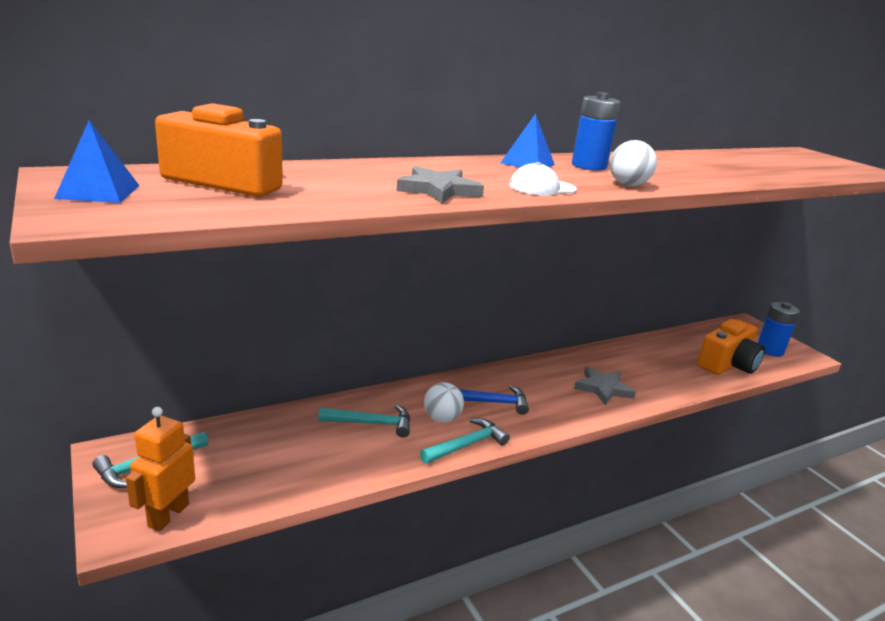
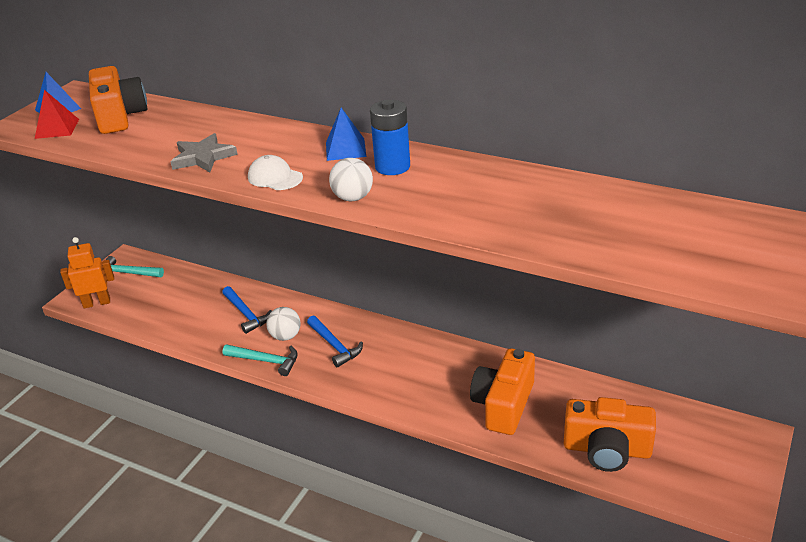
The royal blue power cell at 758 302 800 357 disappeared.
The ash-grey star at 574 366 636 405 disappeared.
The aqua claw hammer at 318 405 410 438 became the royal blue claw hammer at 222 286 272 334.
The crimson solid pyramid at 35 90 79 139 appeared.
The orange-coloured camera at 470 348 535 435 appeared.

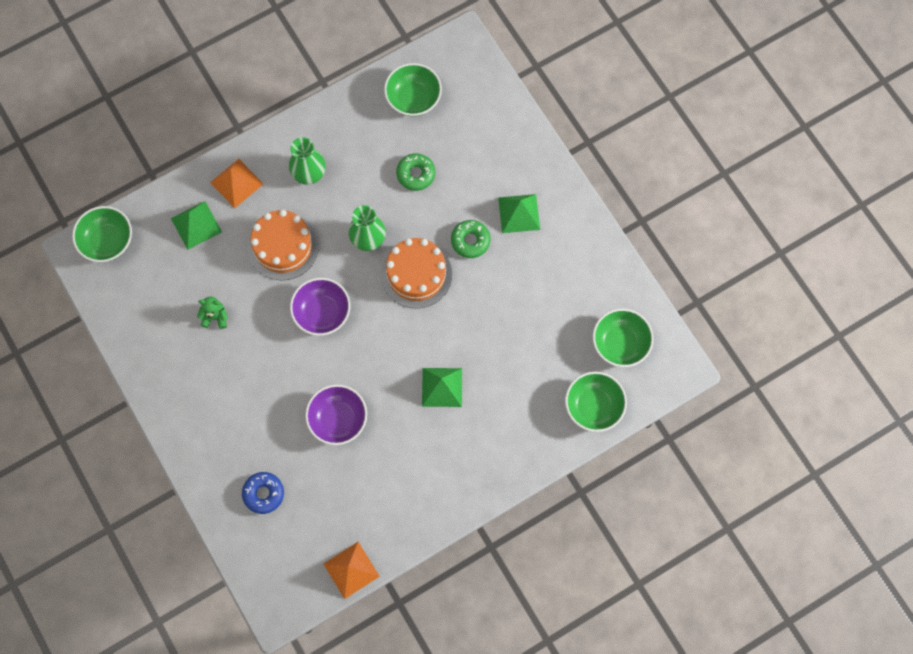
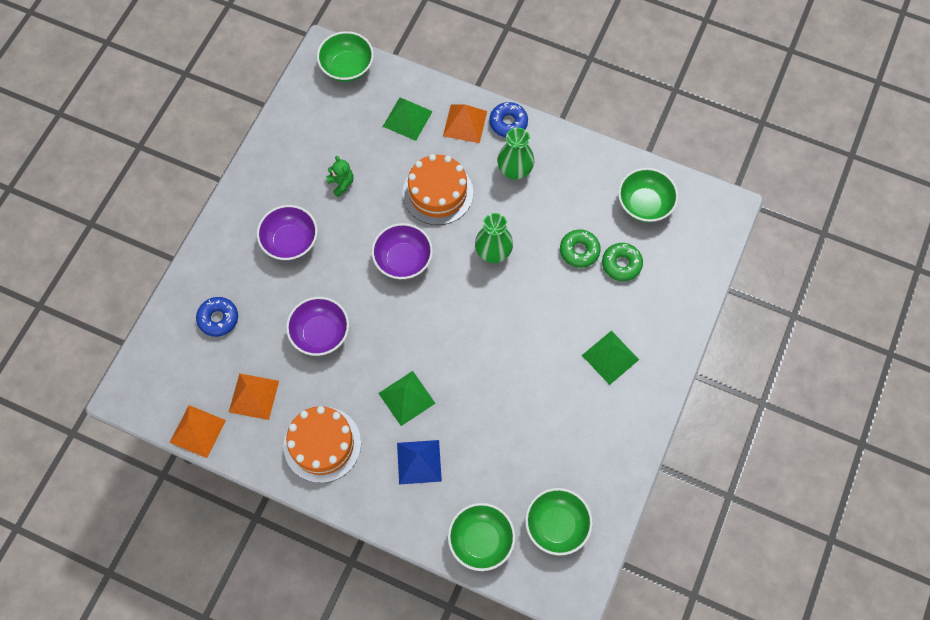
The green doughnut moved from 451 220 491 258 to 602 243 643 281.
The orange-coloured layer cake moved from 381 238 452 309 to 283 406 361 483.
The royal blue doughnut at 489 102 528 137 appeared.
The violet deep dish at 257 205 318 261 appeared.
The orange-coloured solid pyramid at 229 373 279 420 appeared.
The royal blue solid pyramid at 397 440 442 485 appeared.

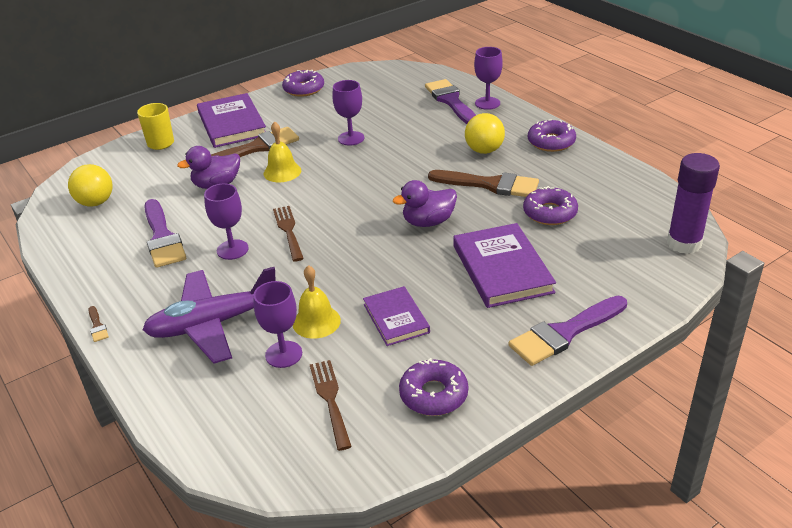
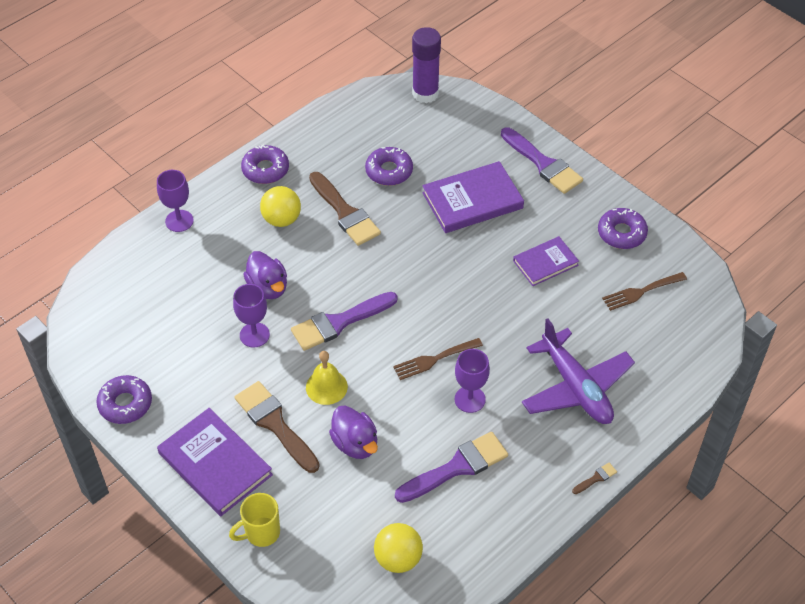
The violet paint brush moved from 425 79 476 124 to 291 292 398 351.
The violet book at 197 93 266 148 turned 75 degrees clockwise.
The russet paint brush at 428 170 539 197 turned 135 degrees clockwise.
The violet rubber duck moved from 393 180 457 227 to 243 251 287 299.
The yellow bell at 293 265 341 339 disappeared.
The violet wine glass at 253 281 302 368 disappeared.

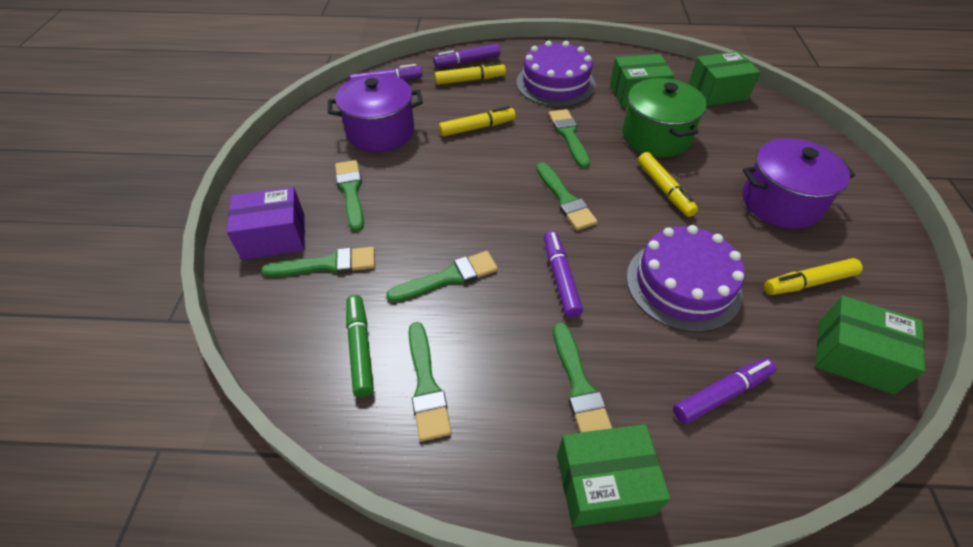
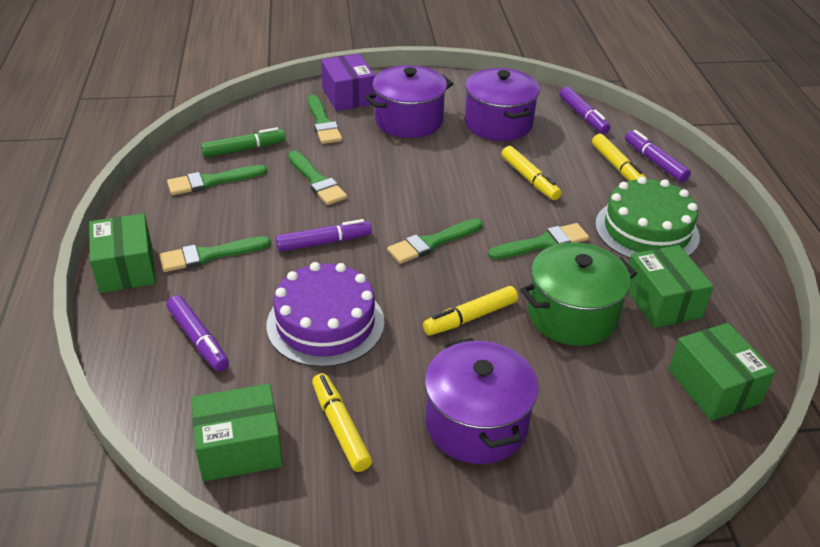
The violet layer cake at 516 41 596 107 became the green layer cake at 595 177 700 259.
The green paint brush at 335 160 364 232 was replaced by the violet pot at 365 65 453 138.
The green parcel at 815 296 925 395 turned 60 degrees clockwise.

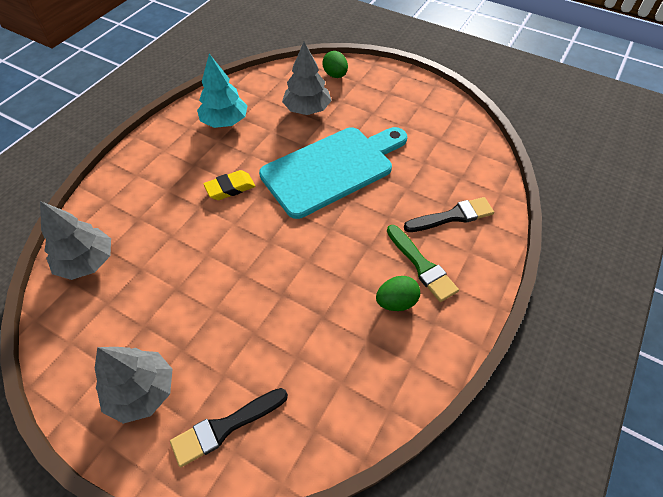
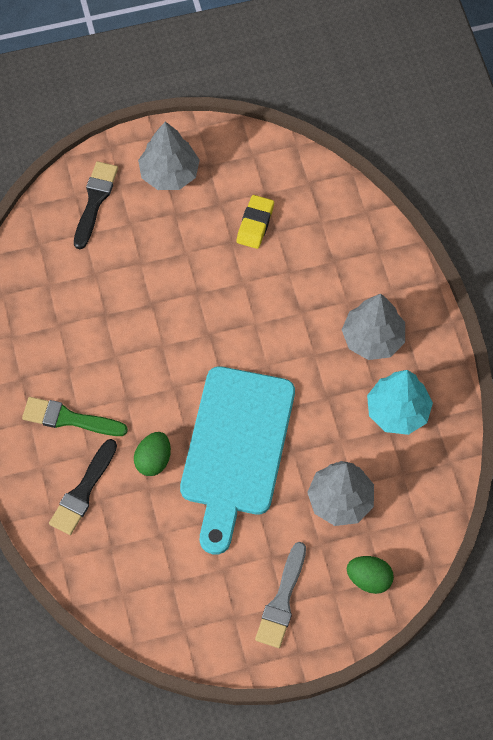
The yellow eraser moved from 203 170 255 200 to 237 195 274 249.
The ash-grey toy tree moved from 40 201 111 280 to 342 294 405 360.
The green egg moved from 376 276 420 311 to 134 432 171 476.
The ash-grey paint brush at 255 542 306 648 appeared.

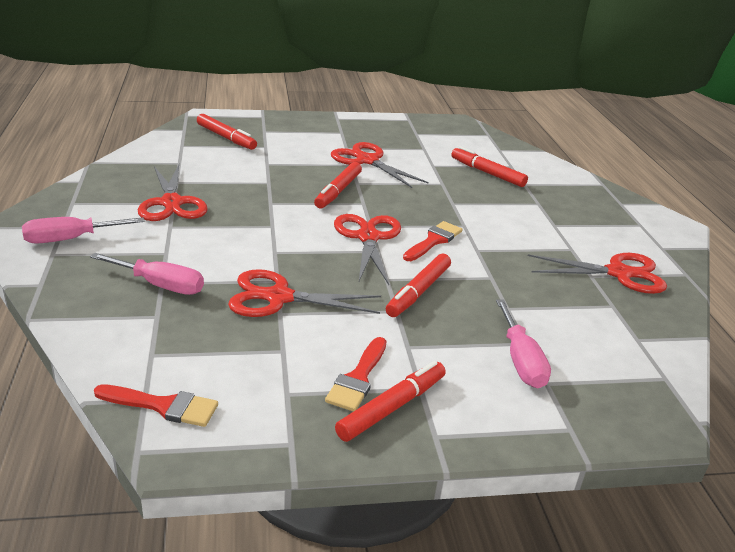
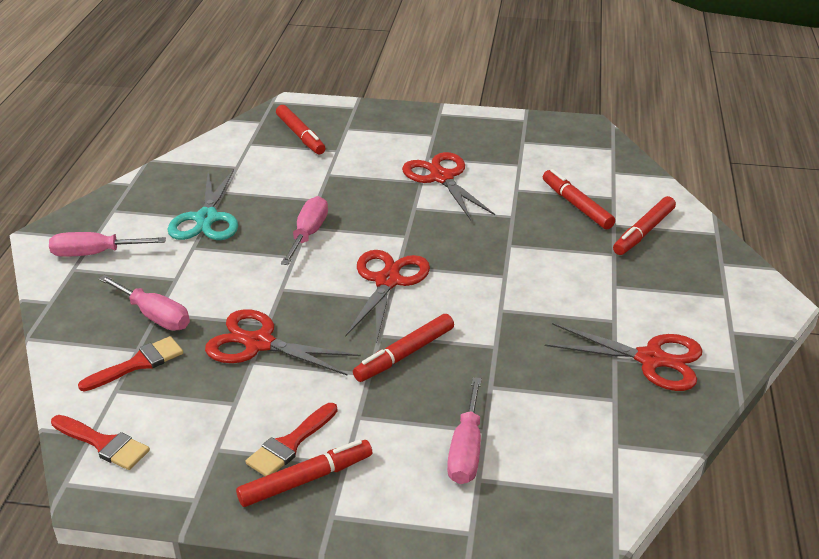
The crimson marker moved from 314 162 362 208 to 613 196 676 255.
The crimson pair of scissors at 138 164 208 221 became the aqua pair of scissors at 167 169 238 240.
The crimson paint brush moved from 403 221 463 261 to 78 336 183 391.
The pink hand screwdriver at 281 196 328 265 appeared.

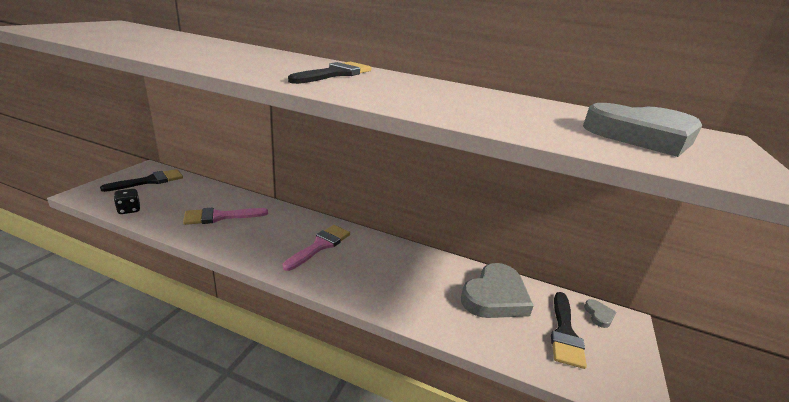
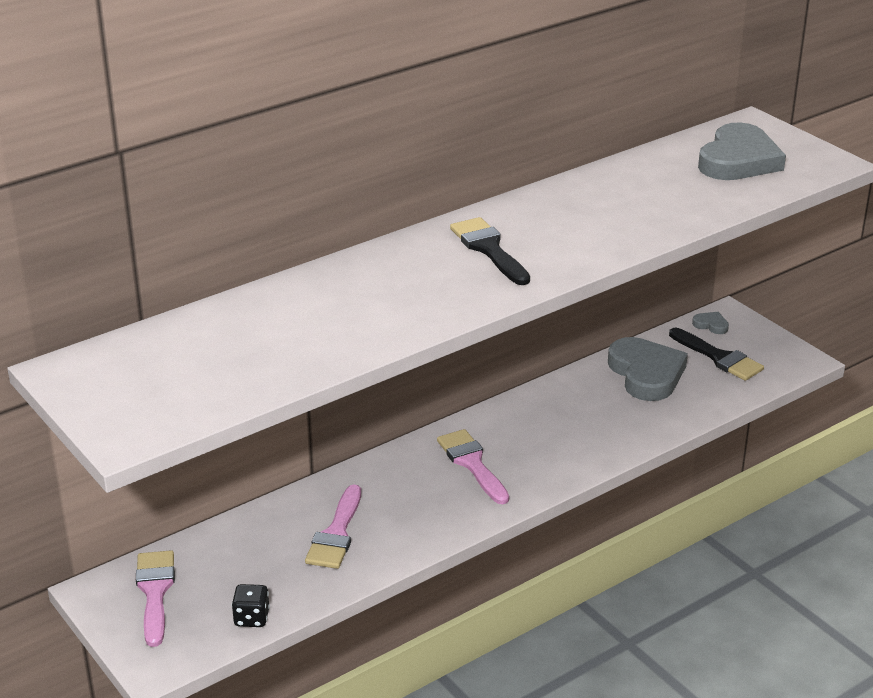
The ebony paint brush at 100 169 183 192 became the pink paint brush at 136 550 175 647.

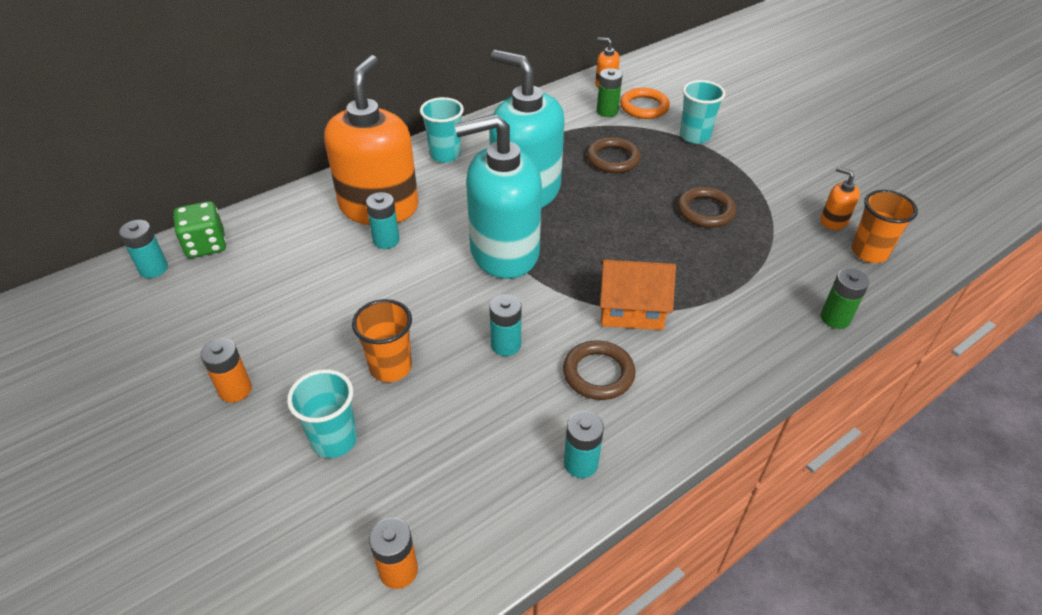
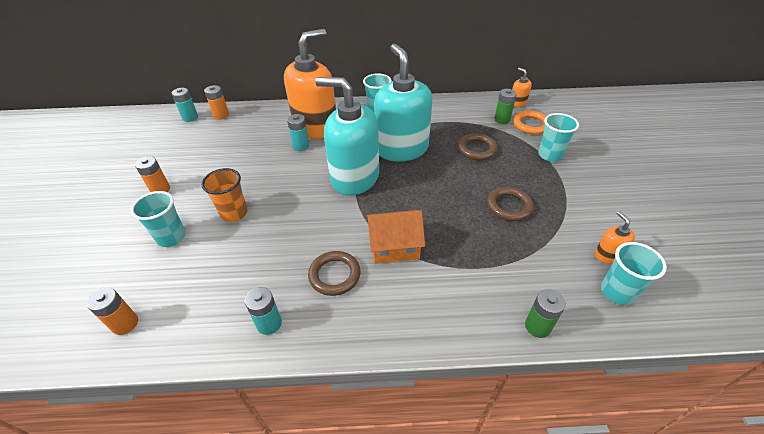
The orange-coloured cup at 851 190 918 263 became the aqua cup at 601 242 667 305.
The green die at 173 201 226 258 was replaced by the orange-coloured power cell at 204 85 229 120.
The orange-coloured house at 600 260 676 330 turned 45 degrees counterclockwise.
The aqua power cell at 489 294 522 356 disappeared.

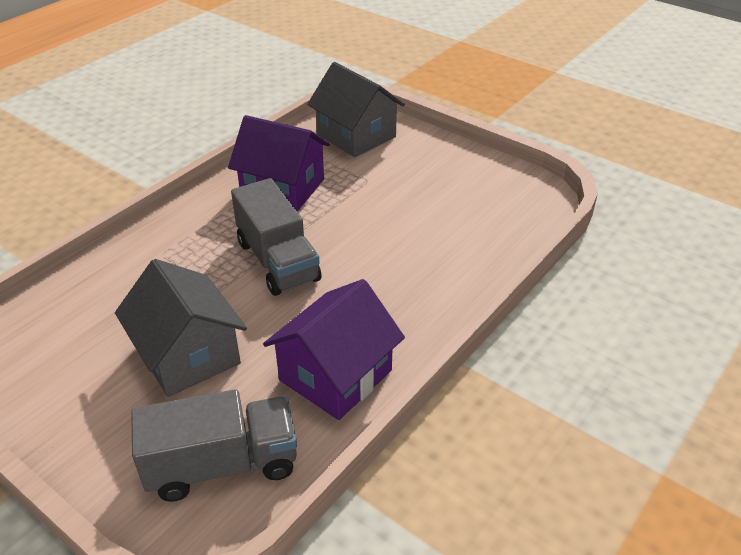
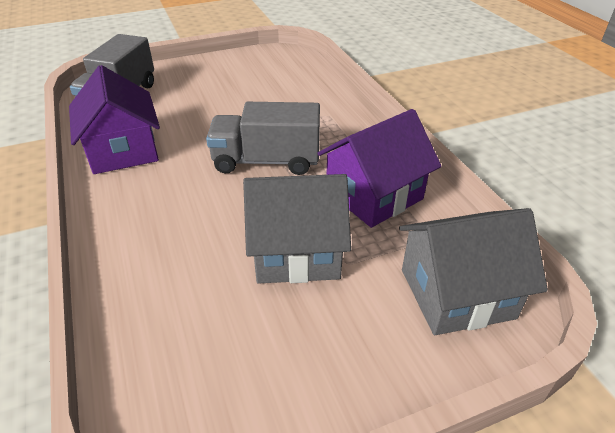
The ash-grey house moved from 115 259 247 397 to 243 174 351 284.

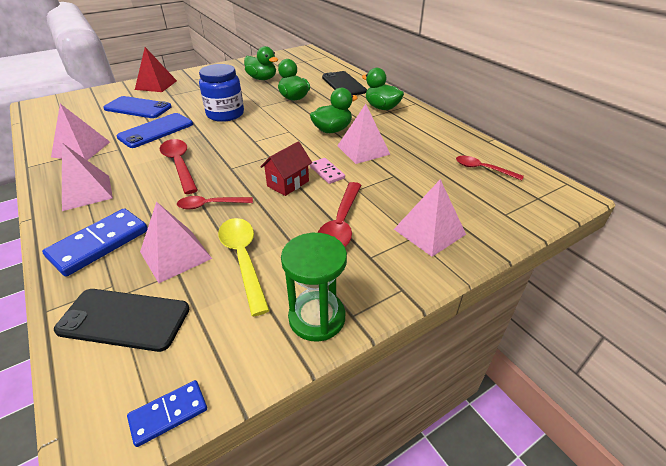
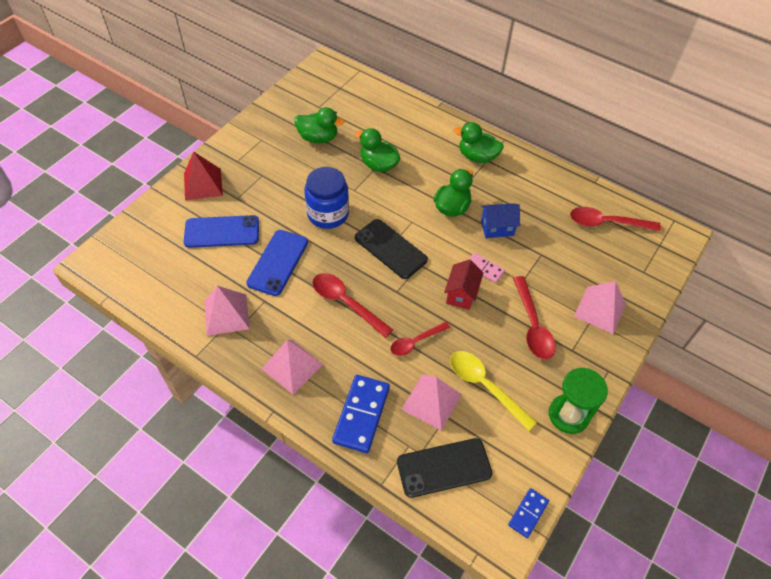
The ebony mobile phone moved from 322 71 367 95 to 355 219 428 279.
The pink solid pyramid at 337 104 390 164 was replaced by the royal blue house at 481 203 520 238.
The crimson teaspoon at 456 156 524 180 changed to 1.51 times the size.

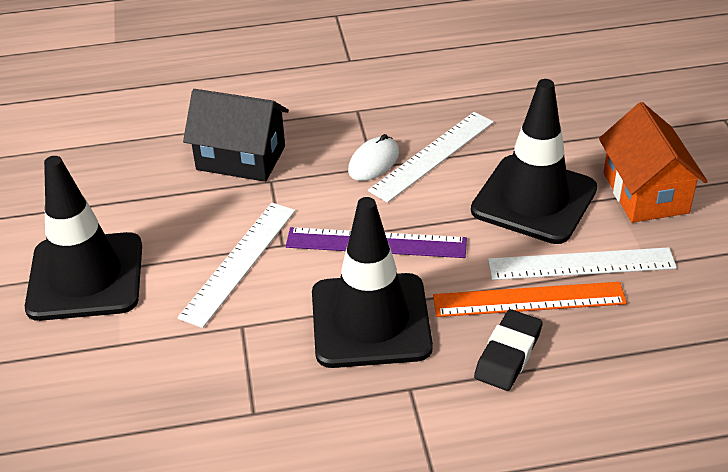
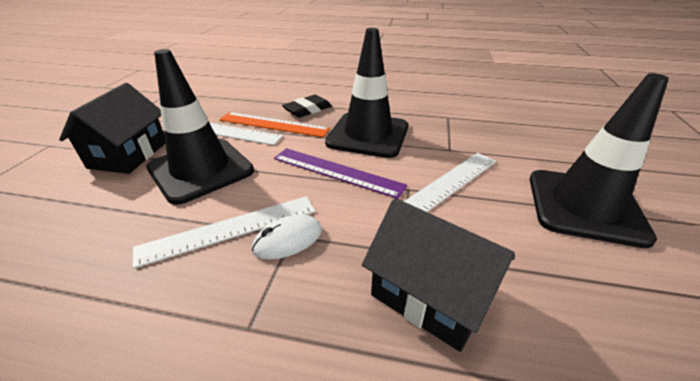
The orange-coloured house at 599 102 708 223 became the ebony house at 59 83 165 174.

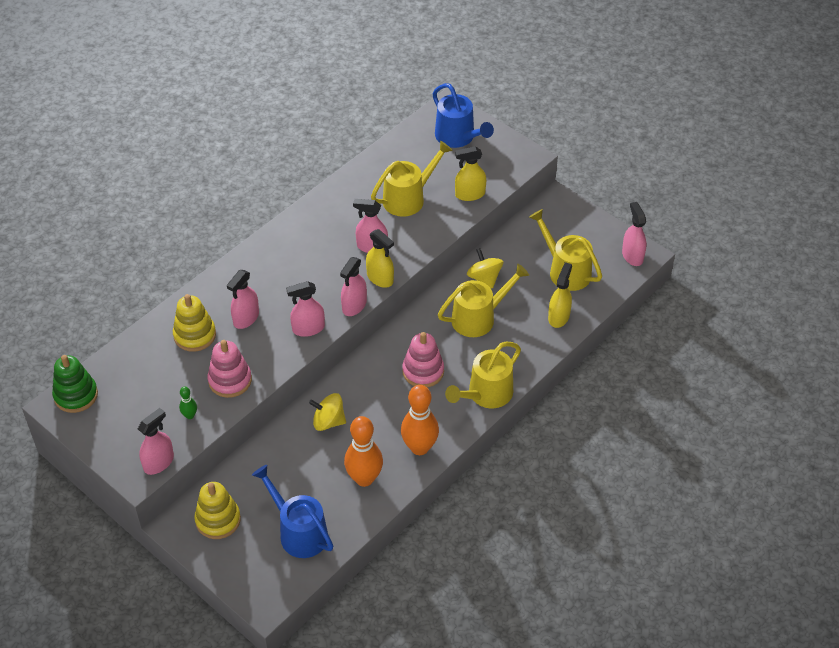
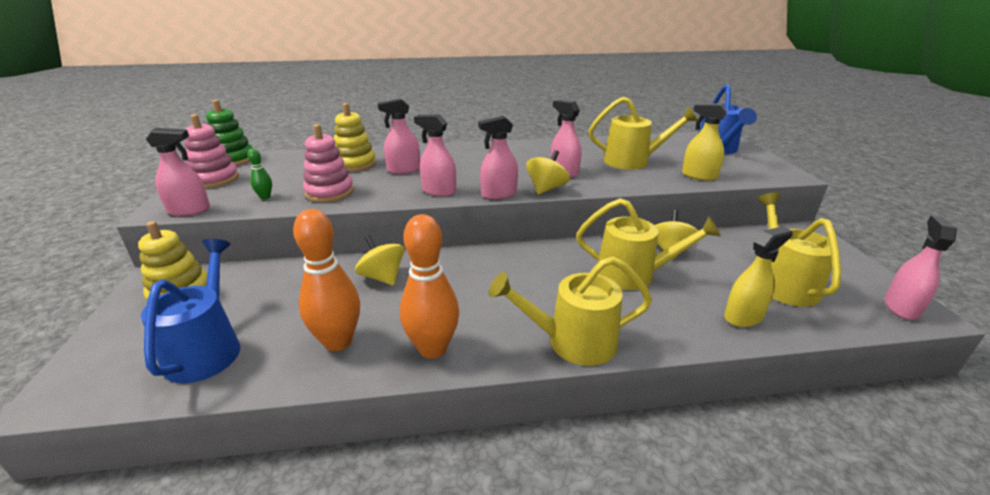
The yellow spray cleaner at 366 229 394 288 was replaced by the yellow whirligig at 526 150 570 195.
The pink stacking toy moved from 402 332 444 388 to 184 114 239 188.

